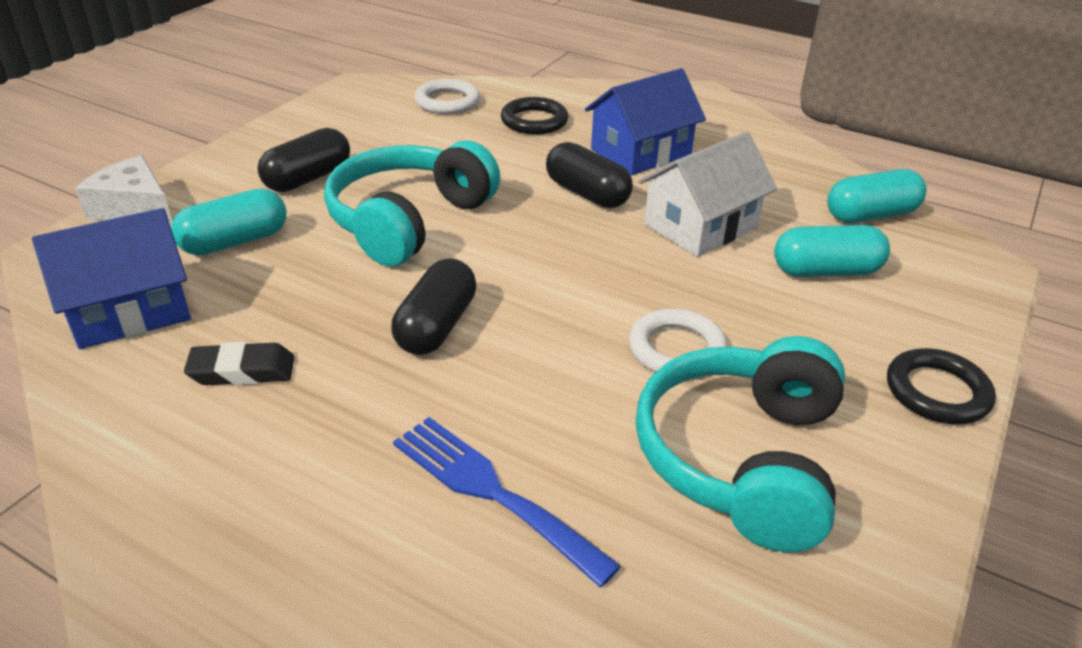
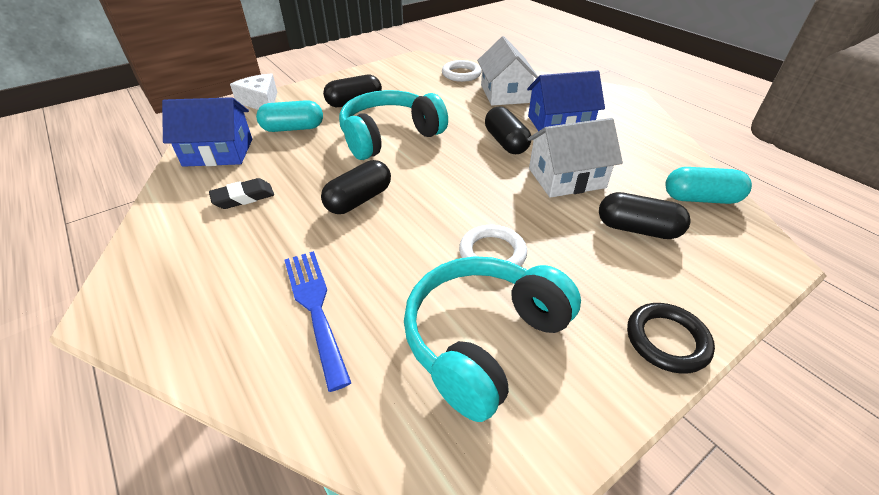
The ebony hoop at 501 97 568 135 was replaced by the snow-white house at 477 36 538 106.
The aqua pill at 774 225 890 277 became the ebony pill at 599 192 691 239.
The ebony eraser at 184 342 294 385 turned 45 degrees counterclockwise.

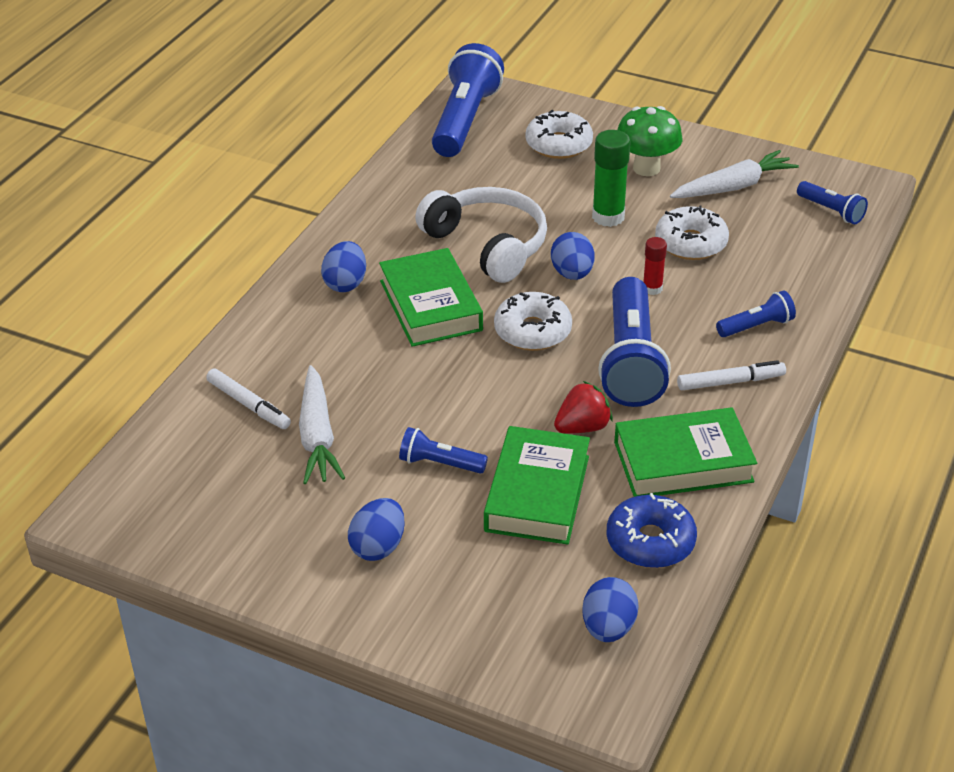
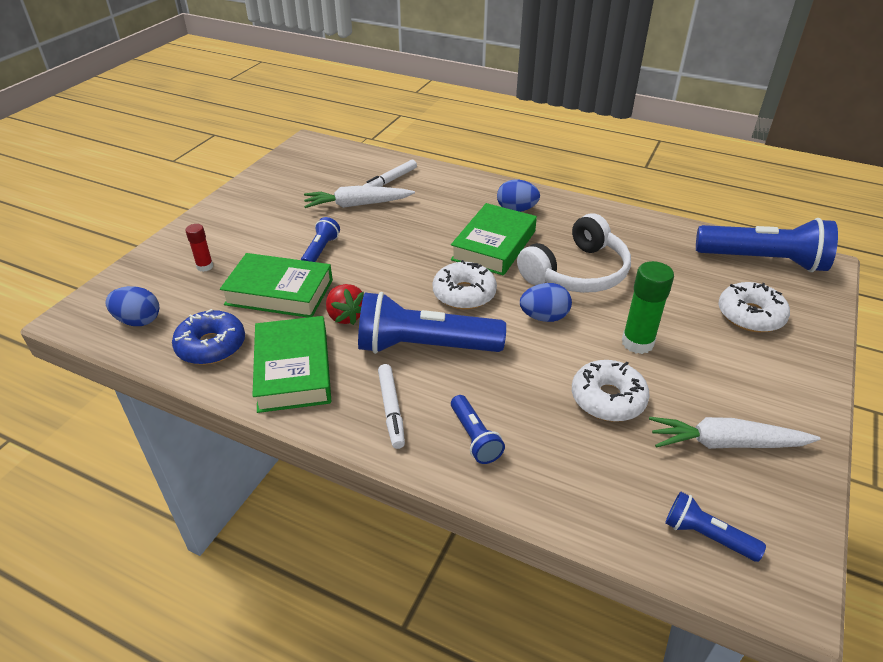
The green fungus at 618 106 682 176 disappeared.
The snow-white carrot at 670 150 799 198 turned 120 degrees clockwise.
The royal blue torch at 797 181 868 224 turned 75 degrees clockwise.
The crimson glue moved from 643 237 667 295 to 185 224 213 272.
The green book at 379 248 483 347 turned 45 degrees counterclockwise.
The royal blue egg at 348 498 405 561 disappeared.

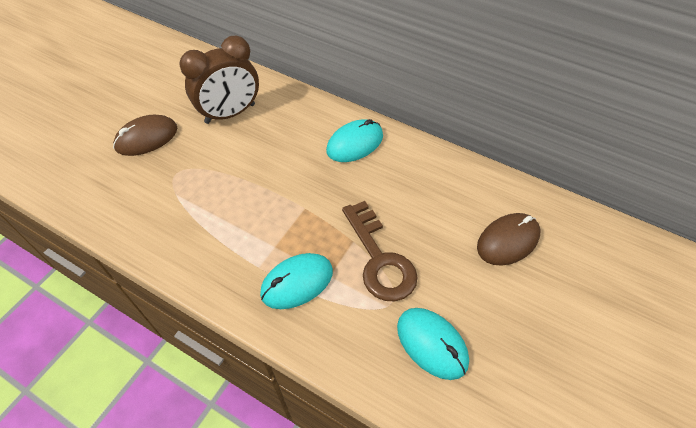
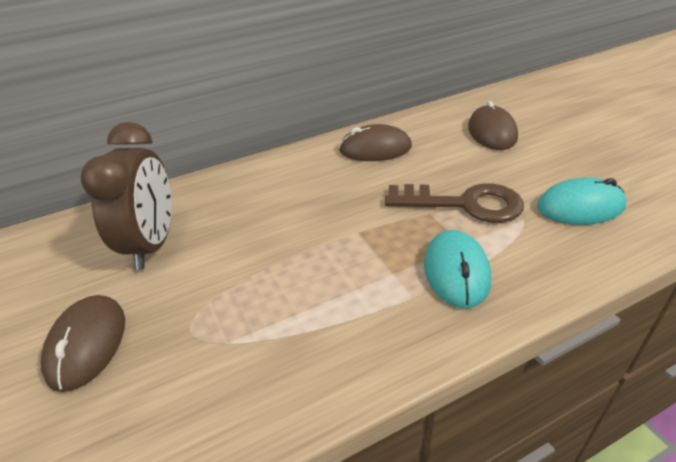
The aqua mouse at 326 119 383 162 disappeared.
The russet mouse at 339 124 412 161 appeared.

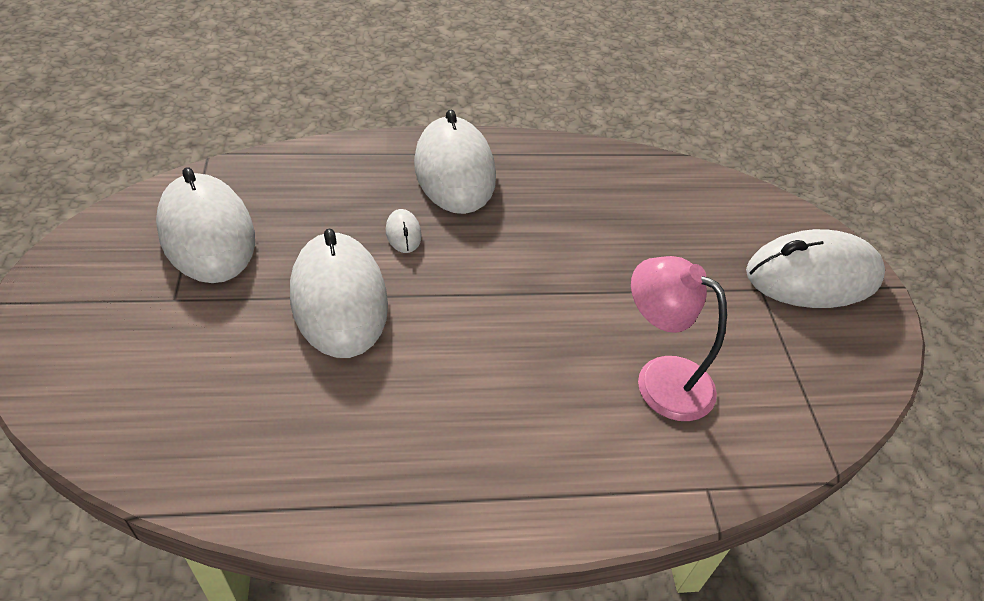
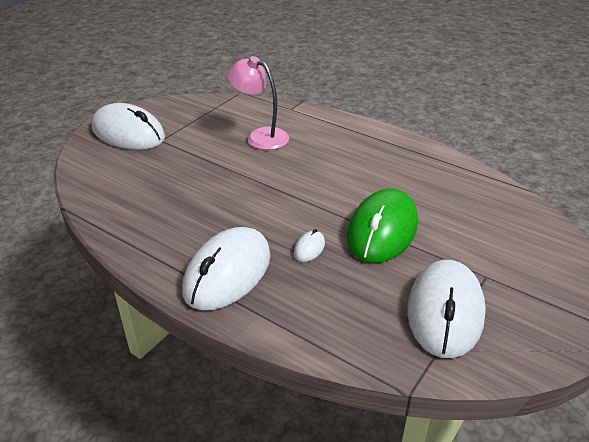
The snow-white mouse at 290 229 388 358 became the green mouse at 347 188 418 263.
The pink desk lamp at 631 256 727 421 turned 135 degrees clockwise.

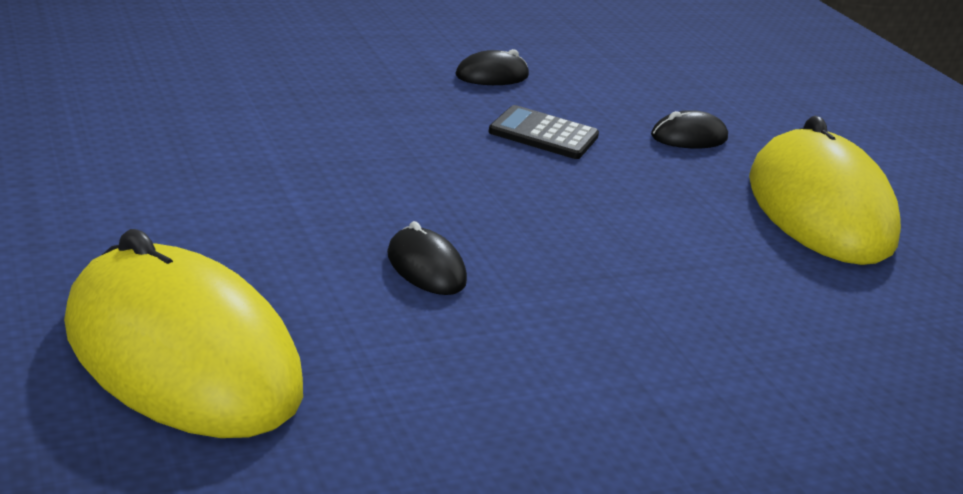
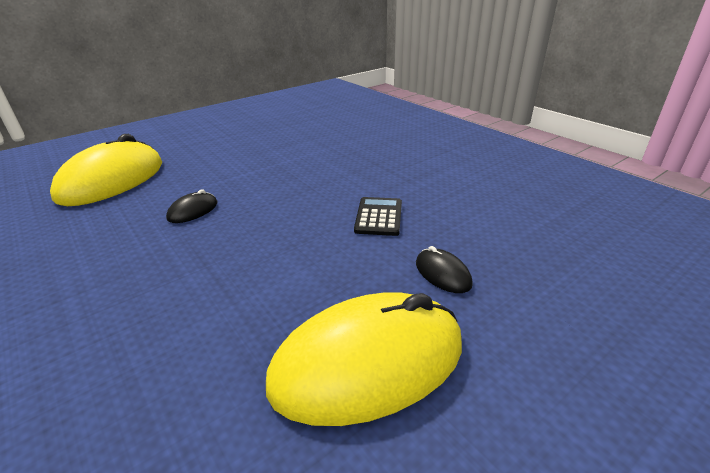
The ebony mouse at 455 49 529 85 disappeared.

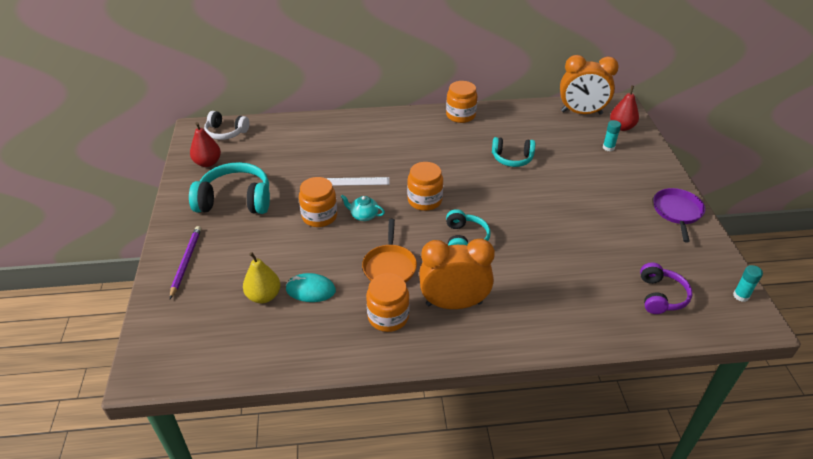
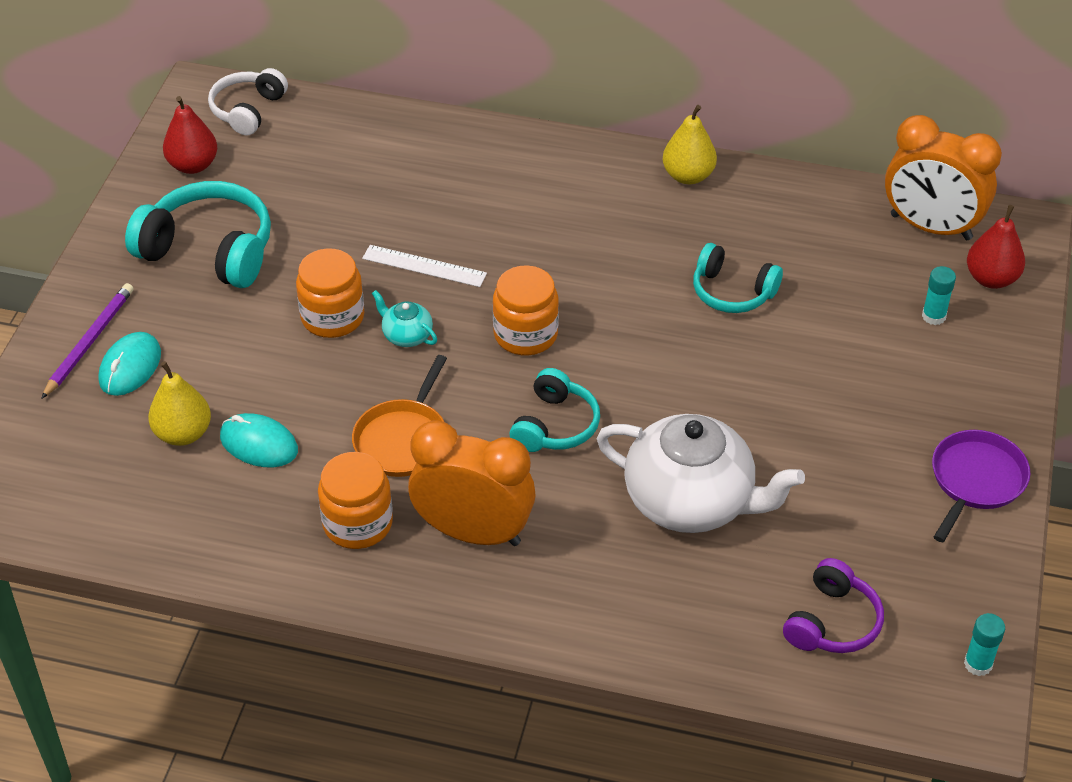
The orange-coloured jar at 446 81 478 123 was replaced by the yellow toy pear at 663 105 717 184.
The snow-white headphones at 204 111 249 140 turned 75 degrees clockwise.
The aqua mouse at 99 332 161 396 appeared.
The snow-white teapot at 597 414 805 533 appeared.

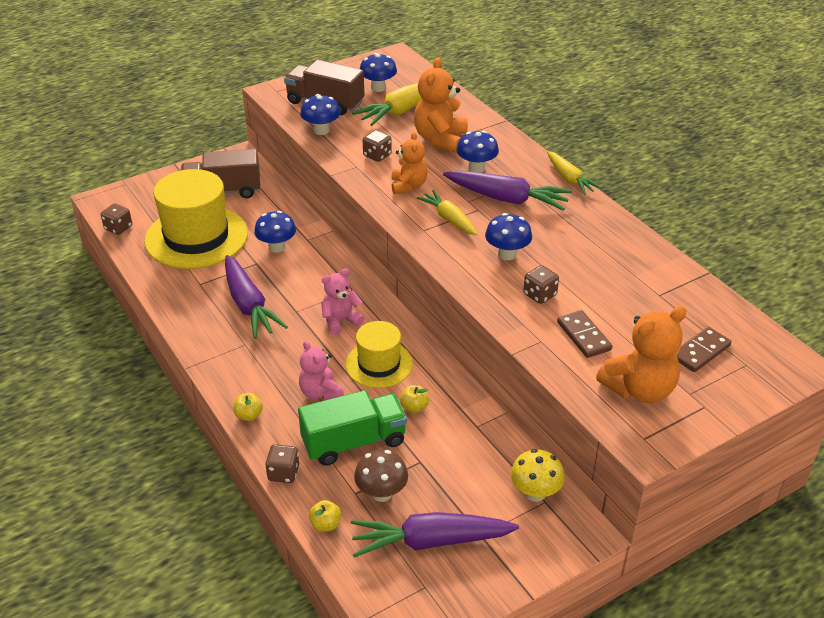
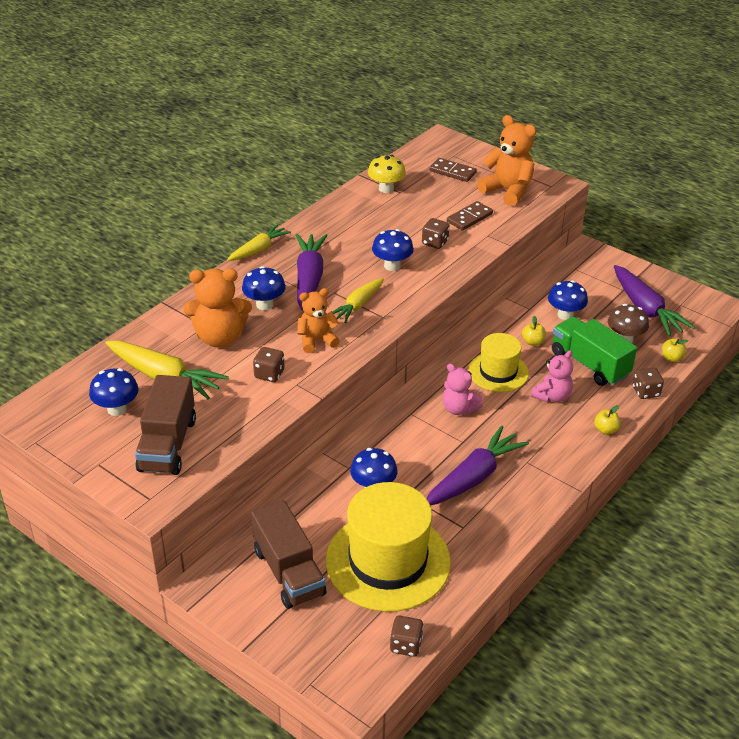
The royal blue fungus moved from 300 94 340 135 to 548 280 588 320.
The yellow fungus moved from 511 449 565 502 to 368 155 406 193.

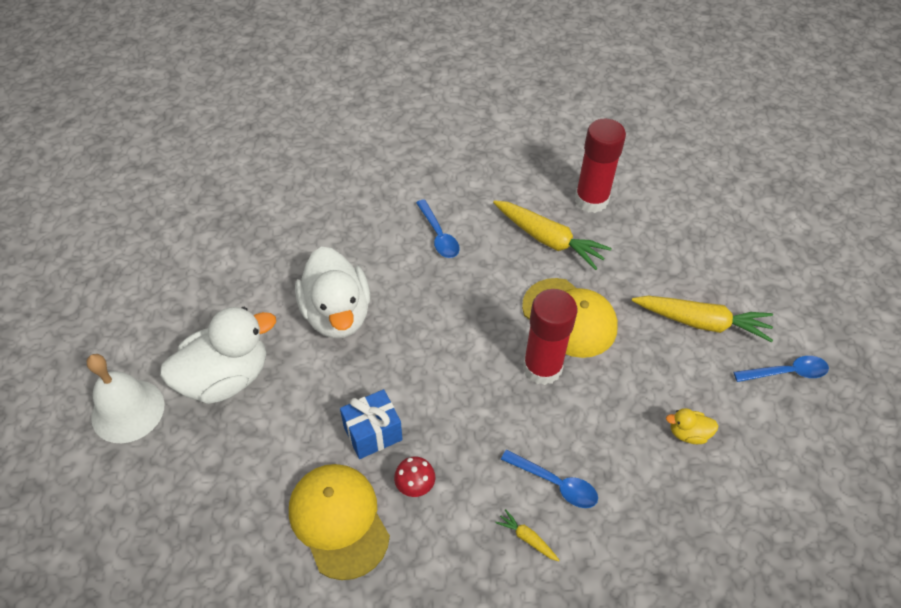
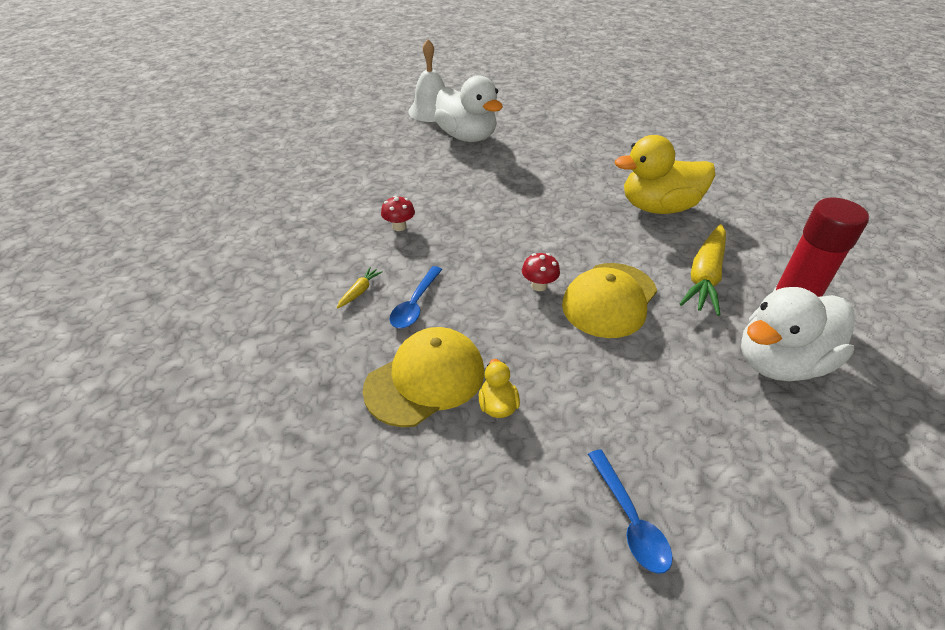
The royal blue teaspoon at 416 199 460 258 was replaced by the yellow rubber duck at 615 135 715 214.
The snow-white rubber duck moved from 295 247 370 338 to 741 287 854 381.
The crimson glue at 523 289 577 385 was replaced by the crimson fungus at 522 253 560 291.
The yellow carrot at 632 296 773 342 disappeared.
The royal blue wrapped gift at 340 389 403 459 disappeared.
The yellow cap moved from 289 464 390 580 to 363 327 484 427.

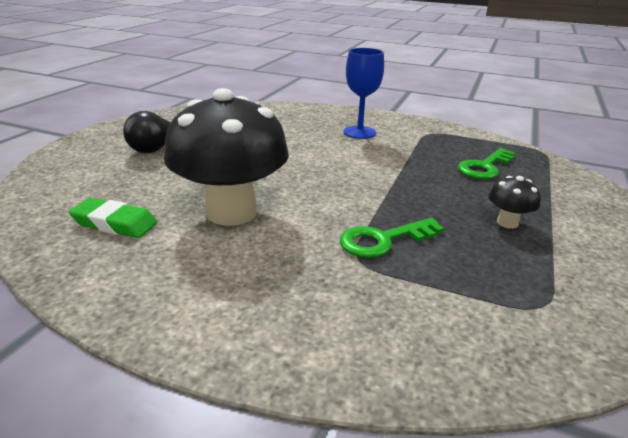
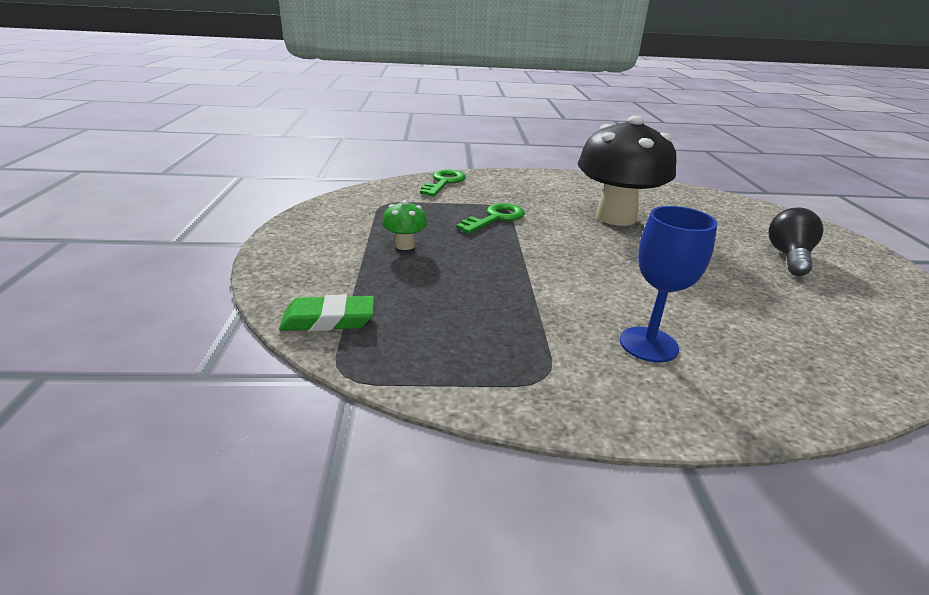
The green door key moved from 458 148 515 179 to 420 169 466 196.
The ebony fungus at 488 176 541 229 became the green fungus at 382 200 427 250.
The green eraser moved from 69 198 158 238 to 279 294 374 331.

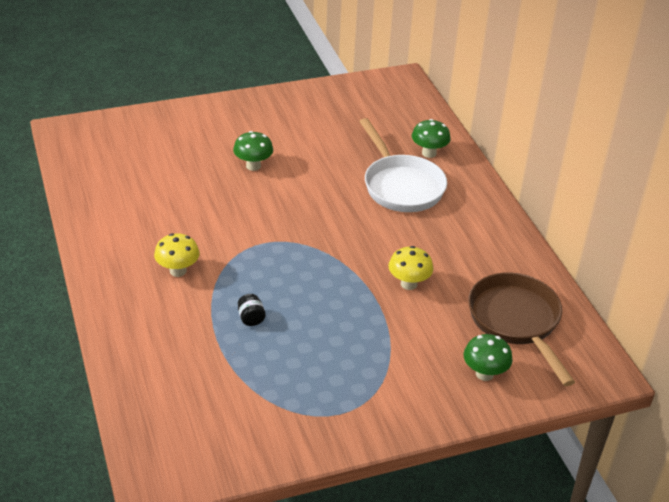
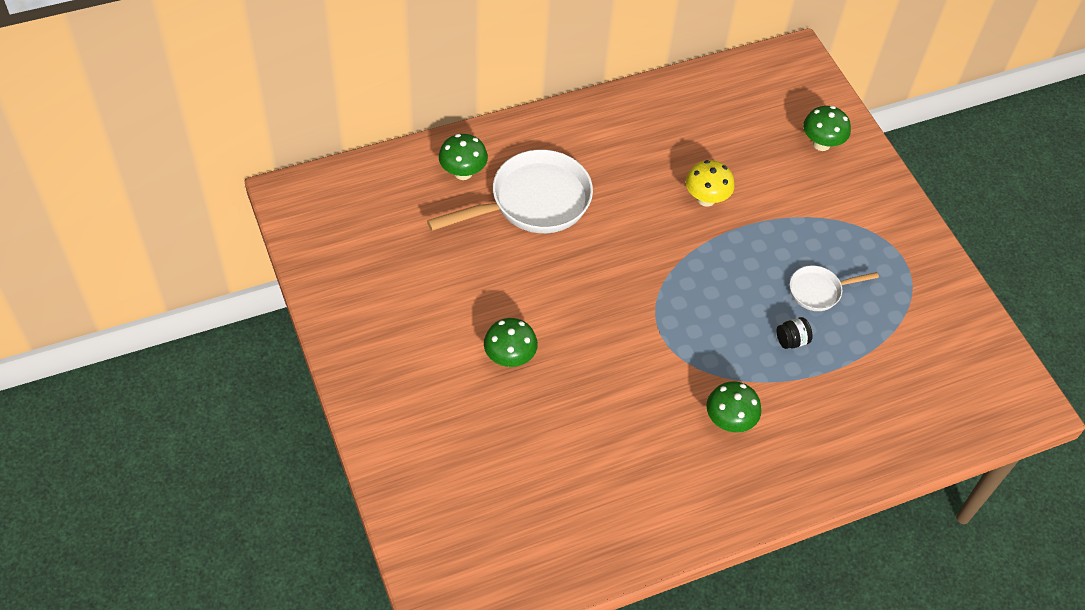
The yellow fungus at 154 233 200 277 became the green fungus at 706 381 761 433.
The russet frying pan at 468 273 575 386 disappeared.
The snow-white frying pan at 790 265 879 311 appeared.

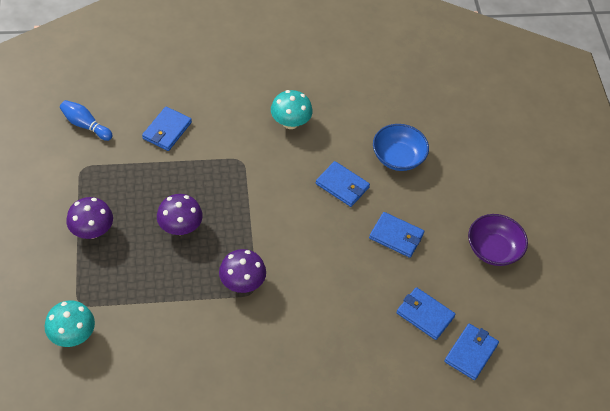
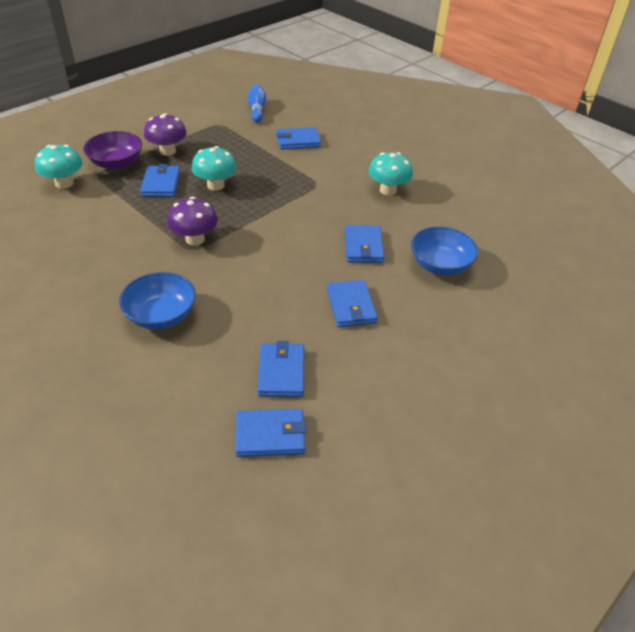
The violet fungus at 157 194 203 235 became the aqua fungus at 192 146 237 191.
The violet deep dish moved from 468 214 528 266 to 83 131 142 170.
The royal blue wallet at 140 164 180 197 appeared.
The royal blue deep dish at 119 272 196 329 appeared.

